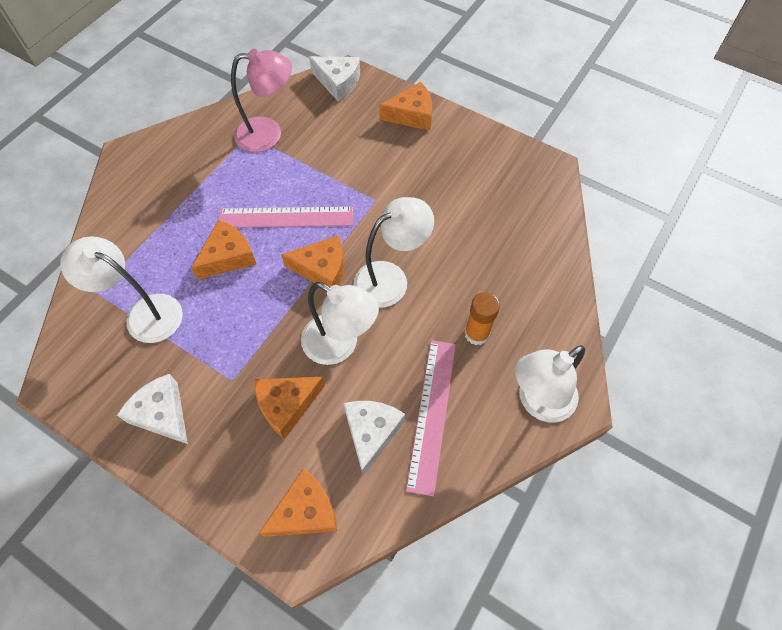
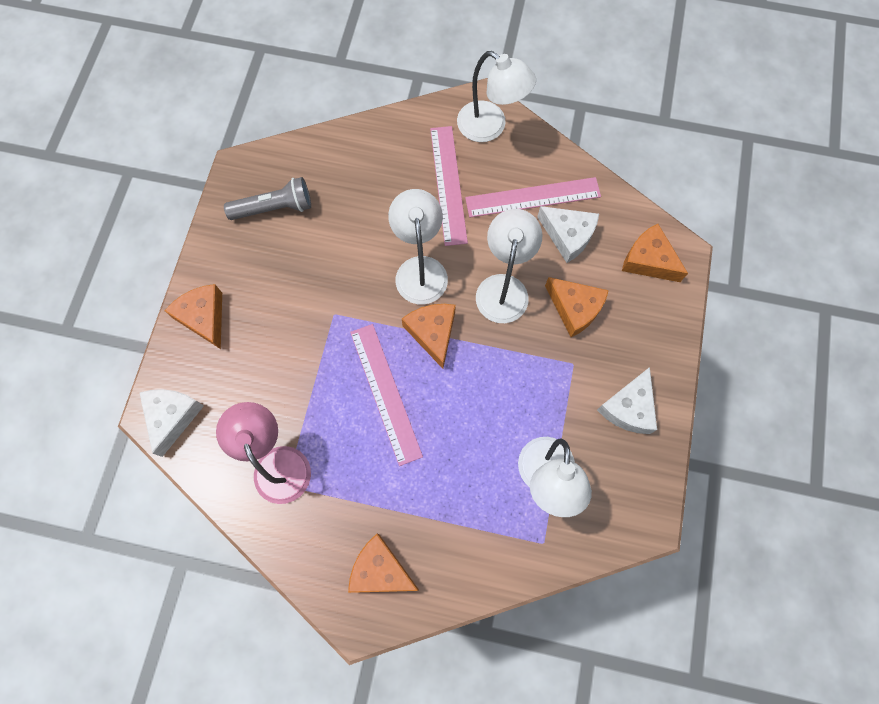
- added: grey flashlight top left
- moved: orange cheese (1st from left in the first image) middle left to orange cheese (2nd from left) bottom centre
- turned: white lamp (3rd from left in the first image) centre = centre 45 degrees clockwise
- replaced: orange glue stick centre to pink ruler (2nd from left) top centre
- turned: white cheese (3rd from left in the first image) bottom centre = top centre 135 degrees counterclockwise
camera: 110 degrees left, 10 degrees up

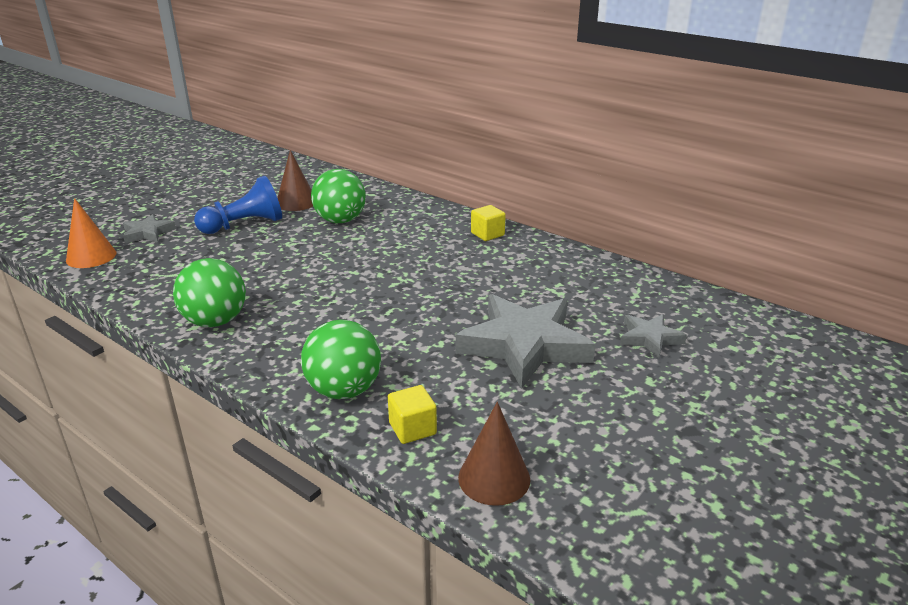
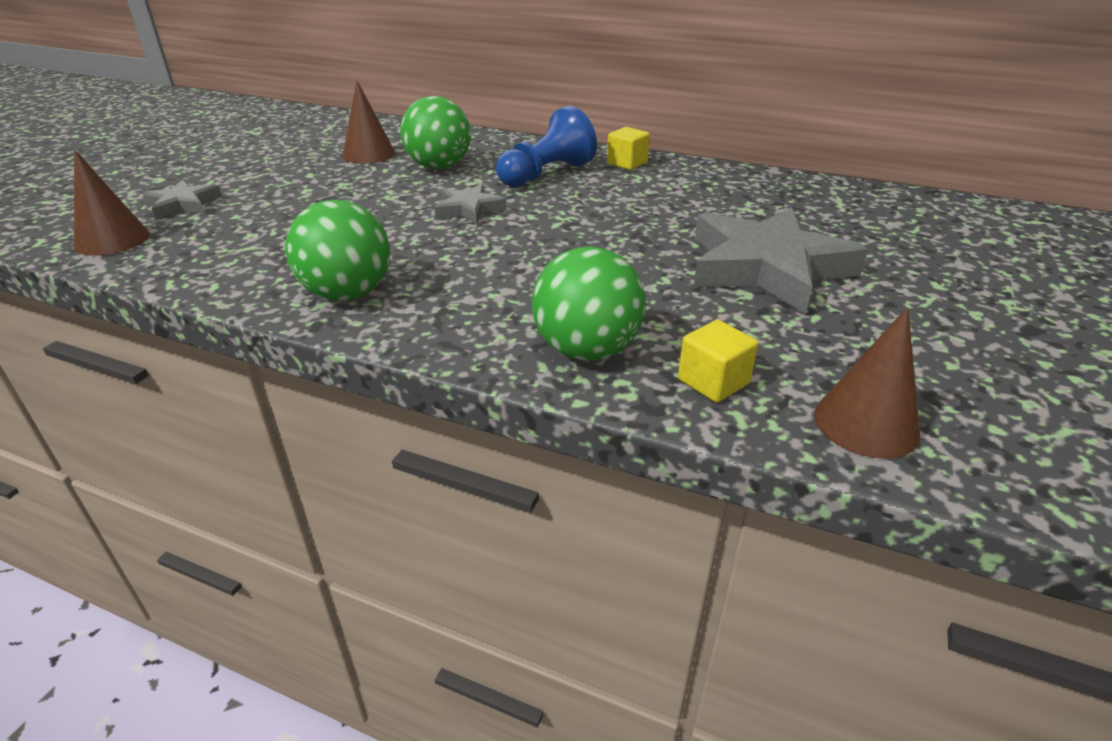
- recoloured: orange cone middle left to brown cone (1st from left) top left
- moved: grey star (3rd from left in the first image) middle right to grey star (2nd from left) top centre
- moved: blue pawn middle left to top centre
camera: 15 degrees left, 5 degrees up

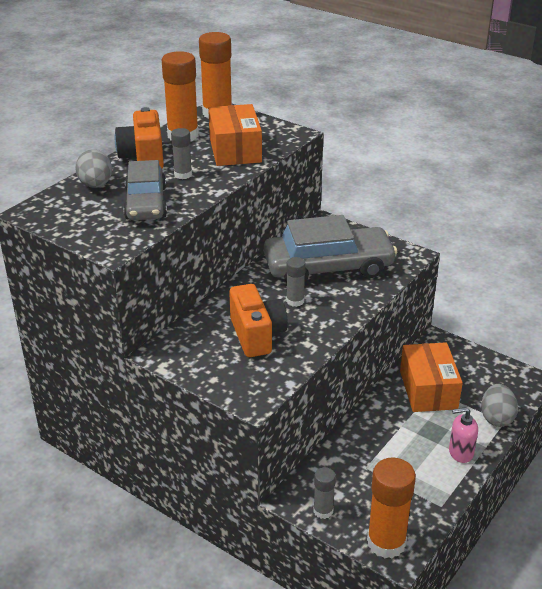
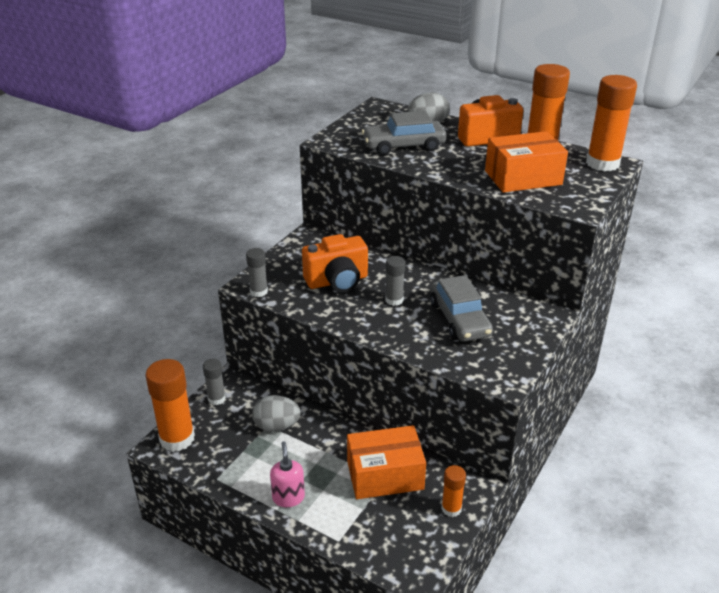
- moved: grey glue stick (1st from left in the first image) top centre to grey glue stick (2nd from left) centre
- moved: grey egg (2nd from left in the first image) bottom right to grey egg (1st from left) bottom centre
- resized: grey car (2nd from left) centre = centre x0.65
- added: orange glue stick (2nd from left) bottom centre
camera: 85 degrees right, 0 degrees up

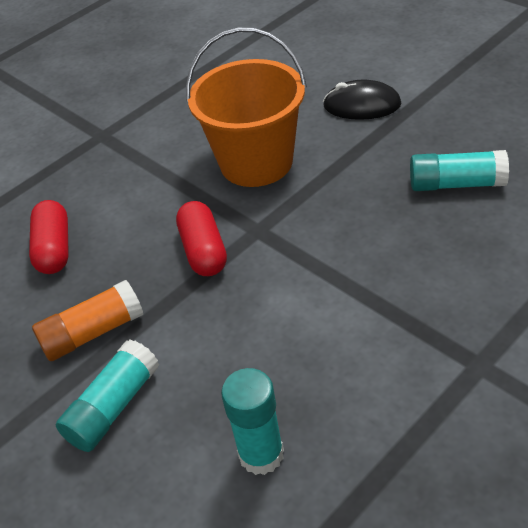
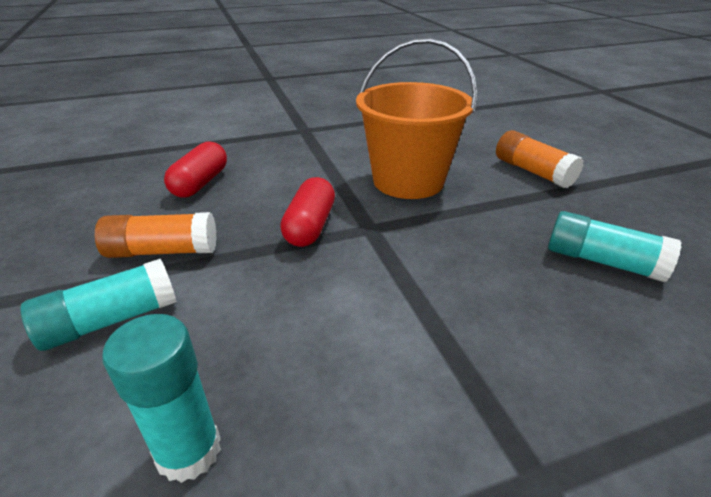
- replaced: black mouse top right to orange glue stick (2nd from left) top right
camera: 20 degrees right, 10 degrees down

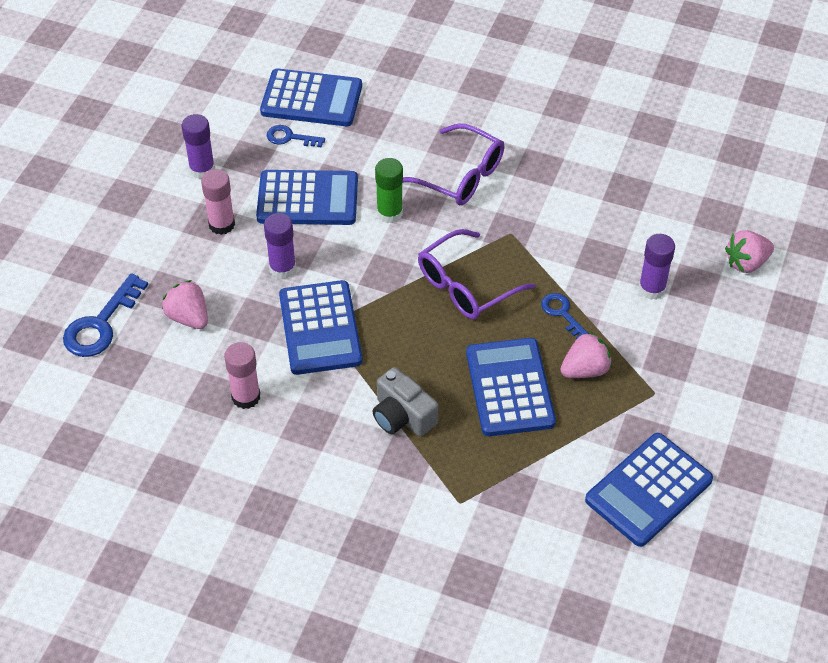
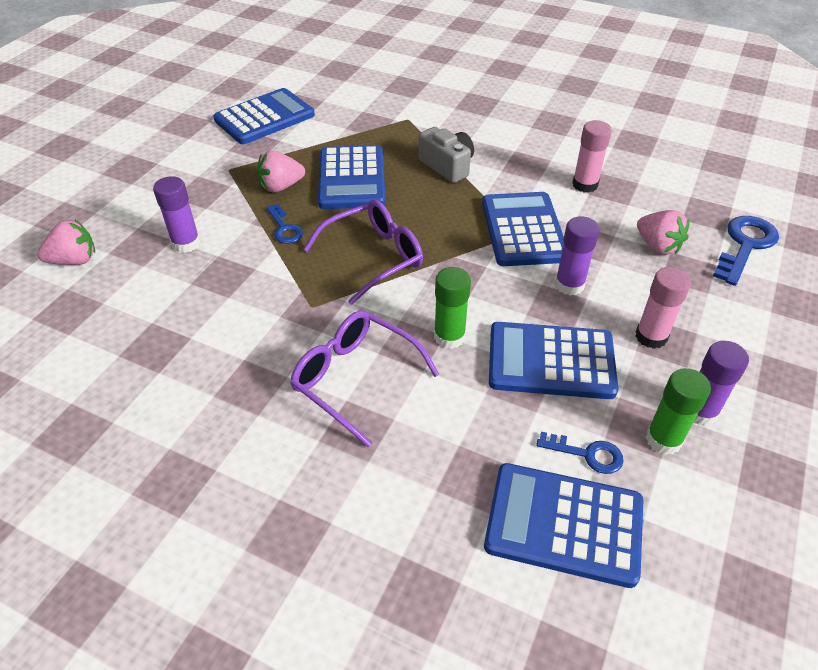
- added: green glue stick (2nd from left) middle right
camera: 175 degrees left, 5 degrees down

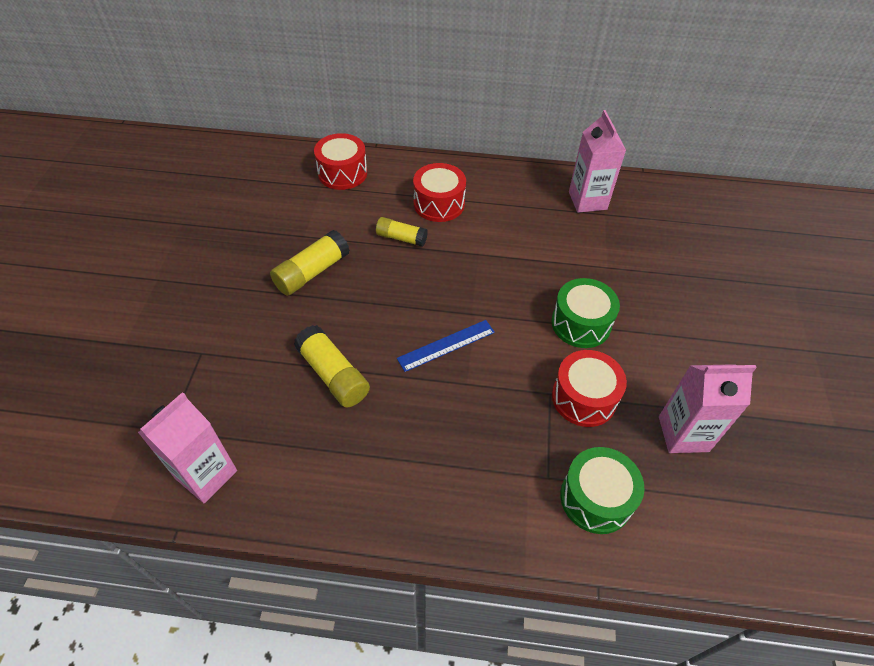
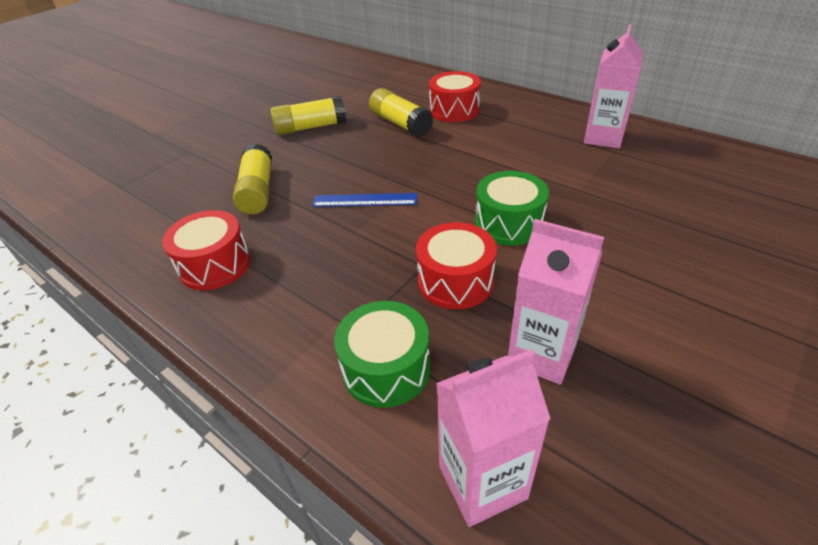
- moved: red drum (1st from left) top centre to middle left
- resized: yellow glue stick (3rd from left) centre = top centre x1.52
- moved: pink carton (1st from left) bottom left to bottom centre
camera: 35 degrees right, 10 degrees down

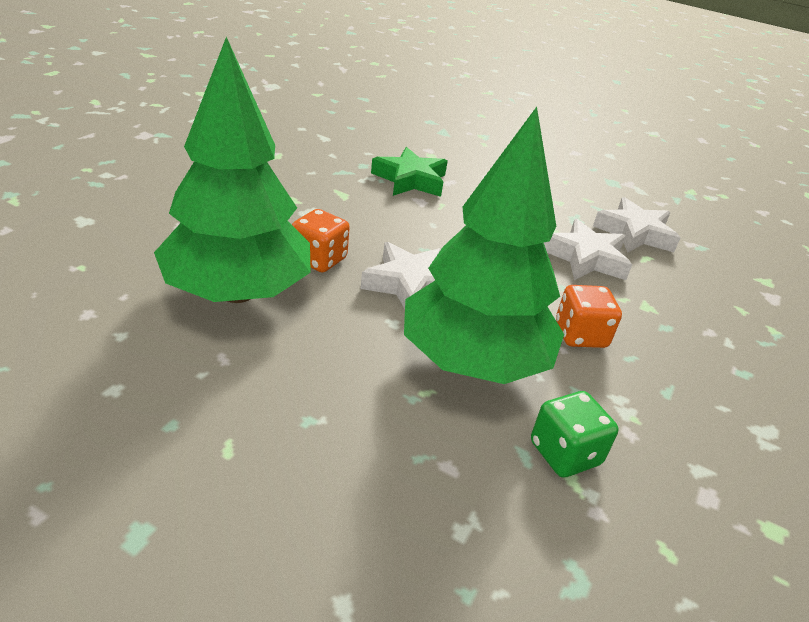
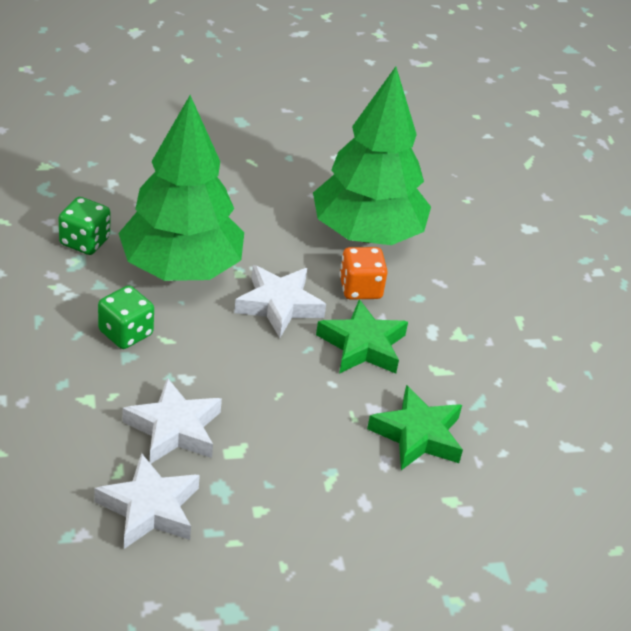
- recoloured: orange dice (2nd from left) middle right to green dice (2nd from left) middle left
- added: green star (1st from left) centre
camera: 140 degrees right, 5 degrees up

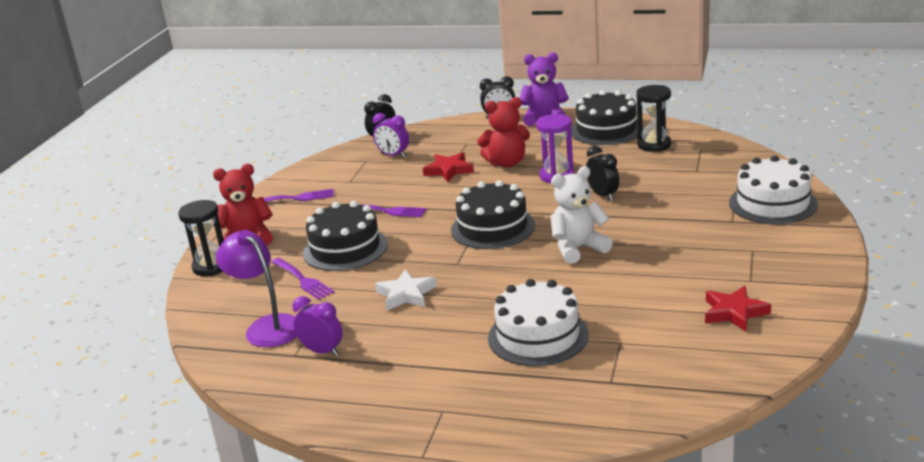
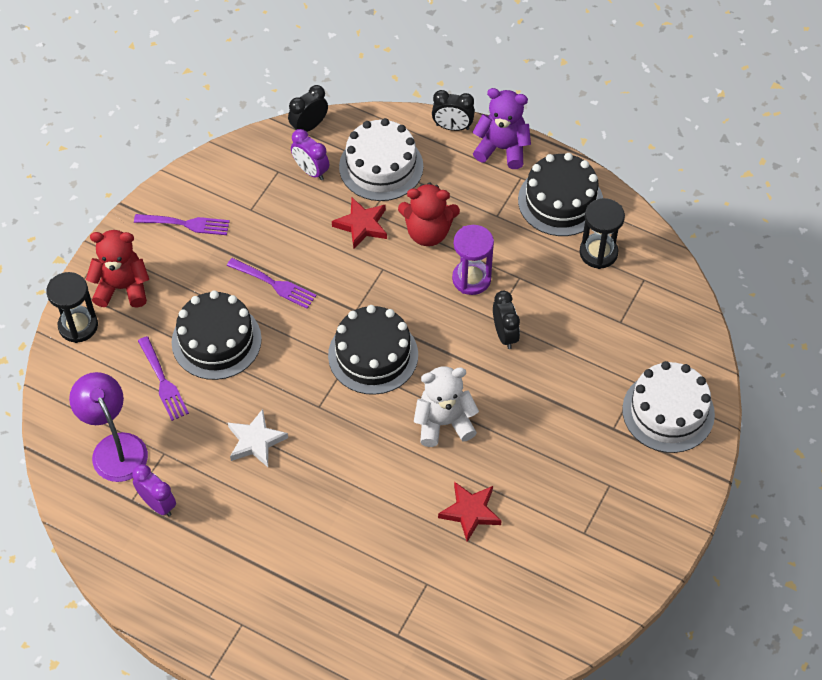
- moved: white cake (1st from left) bottom centre to top centre
- moved: red star (2nd from left) bottom right to bottom centre
camera: 10 degrees right, 30 degrees up

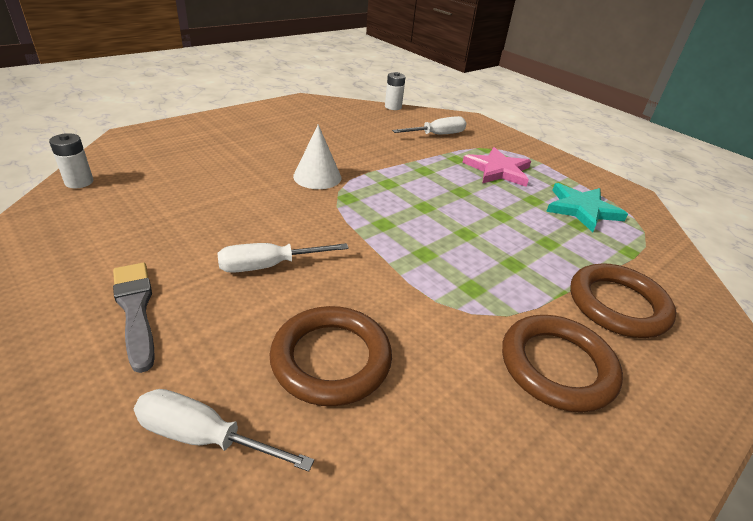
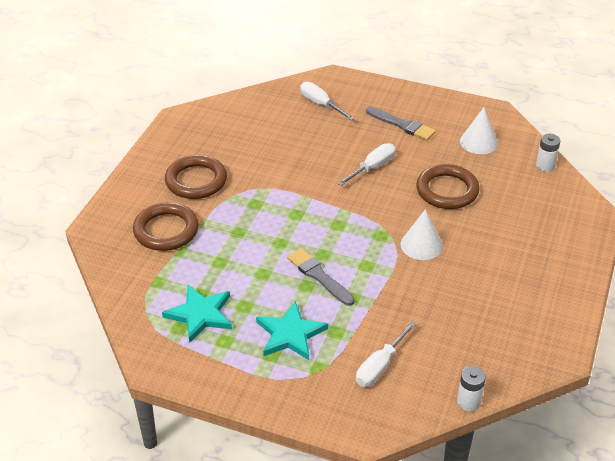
- recoloured: pink star top centre to turquoise star (2nd from left) bottom centre
- added: grey brush (1st from left) centre
- turned: white screwdriver (1st from left) bottom left = top centre 120 degrees counterclockwise
- moved: brown ring (1st from left in the first image) bottom centre to brown ring (3rd from left) middle right
- added: white cone (2nd from left) top right
camera: 155 degrees right, 5 degrees up

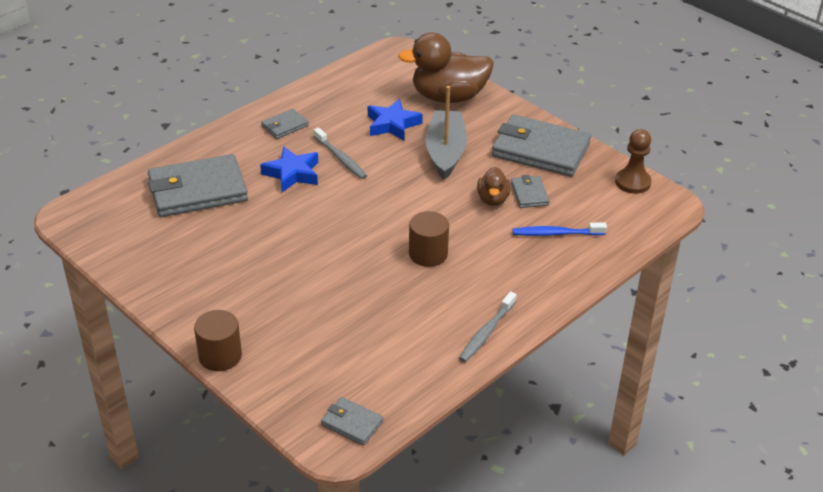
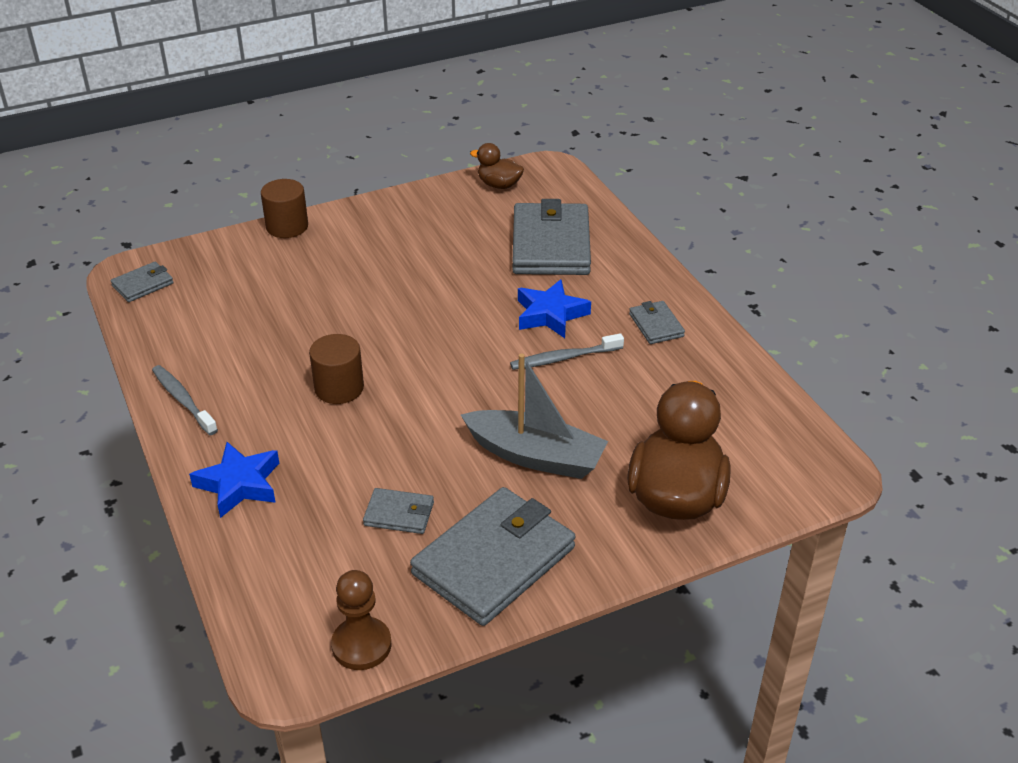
- moved: blue star (2nd from left in the first image) top centre to blue star (1st from left) middle left
- moved: brown duck (2nd from left in the first image) centre to brown duck (1st from left) top centre
- removed: blue toothbrush middle right
camera: 110 degrees right, 0 degrees up

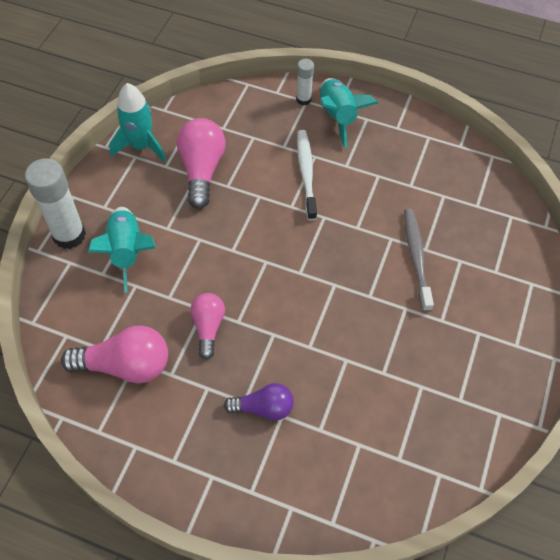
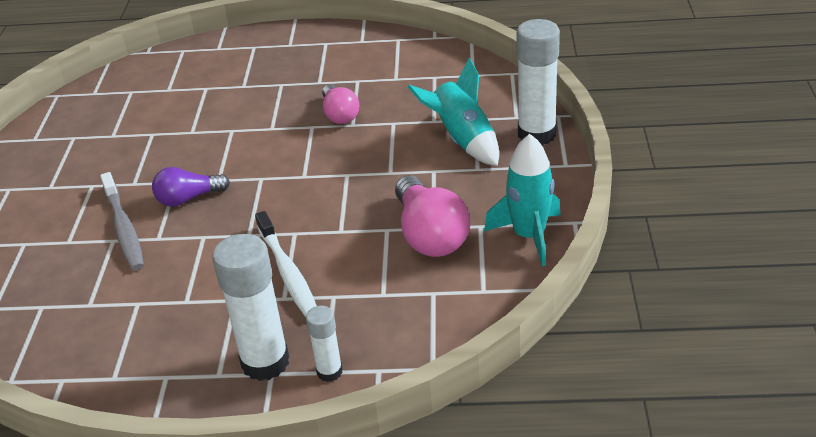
- moved: purple light bulb bottom centre to middle left
- replaced: turquoise rocket (3rd from left) top centre to white glue stick (1st from left) bottom left
- removed: pink light bulb (1st from left) middle left
camera: 165 degrees right, 20 degrees down

